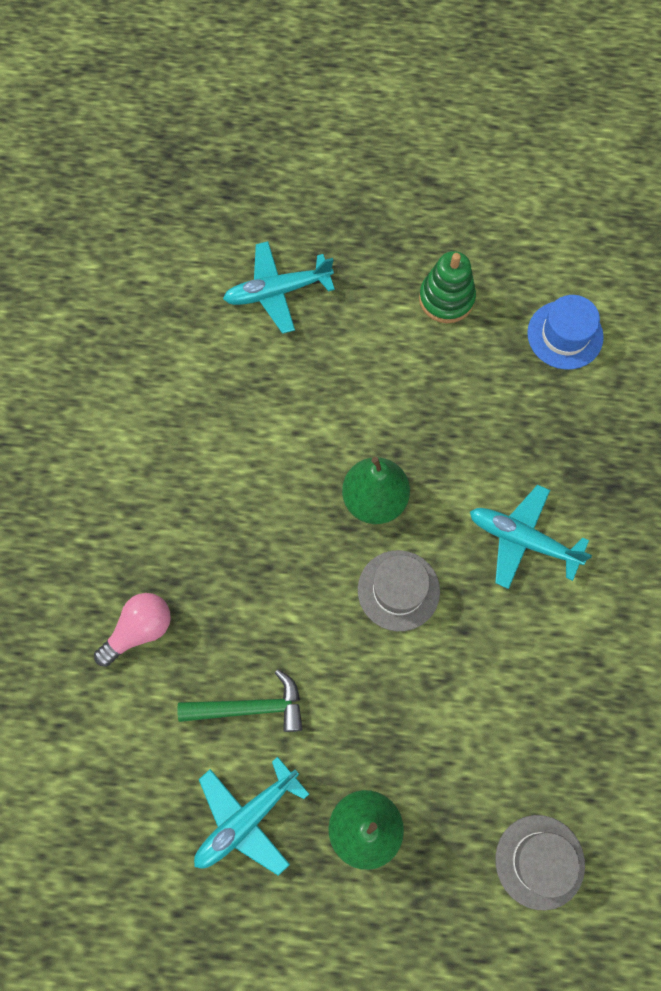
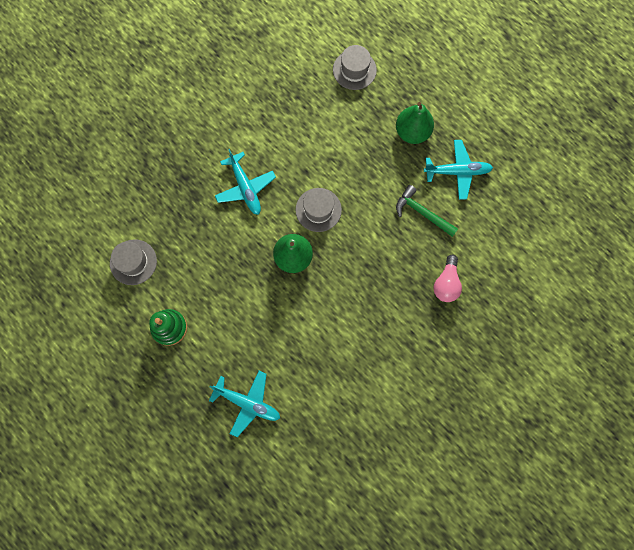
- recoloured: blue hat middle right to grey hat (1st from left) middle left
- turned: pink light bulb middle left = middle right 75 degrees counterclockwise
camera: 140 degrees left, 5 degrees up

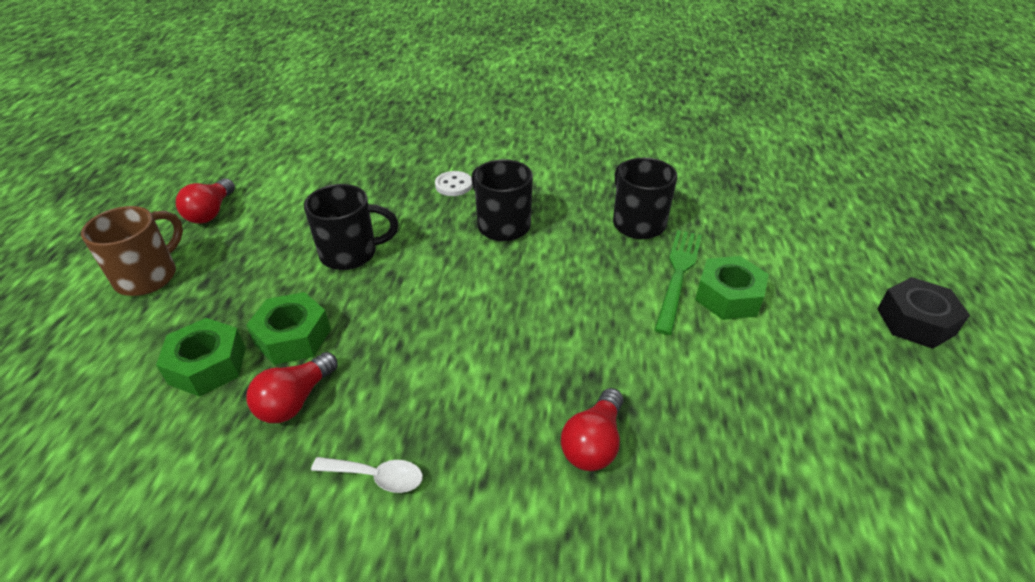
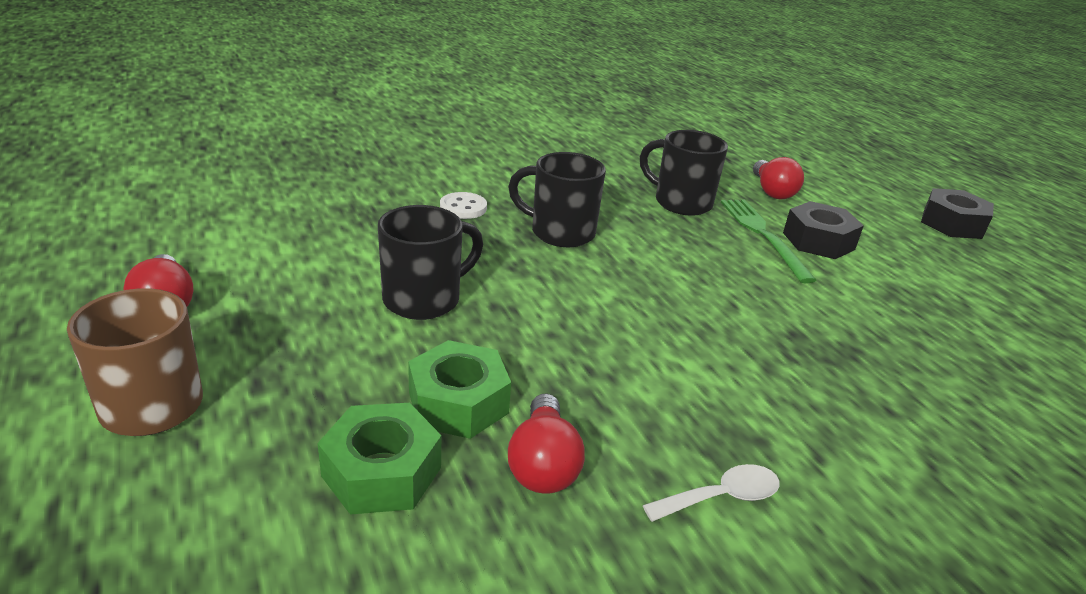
- moved: red light bulb (3rd from left) bottom centre to top right
- recoloured: green nut (3rd from left) middle right to black nut (1st from left) middle right
camera: 35 degrees left, 10 degrees down

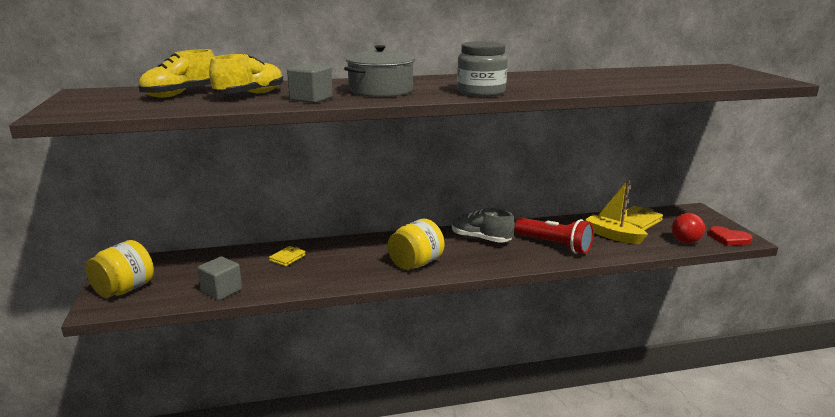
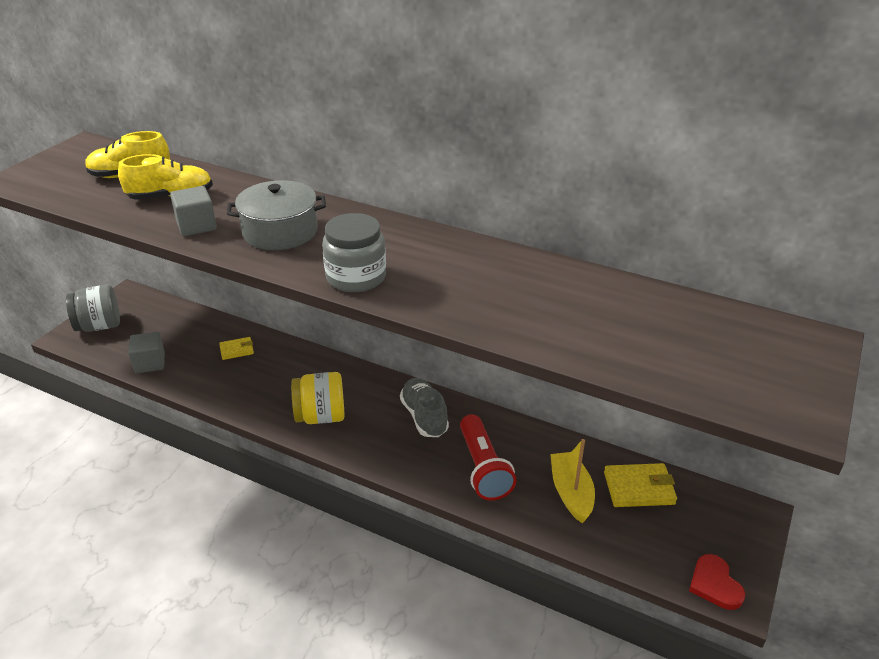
- recoloured: yellow jar (1st from left) middle left to grey jar (1st from left) middle left
- removed: red light bulb middle right
camera: 40 degrees right, 15 degrees up

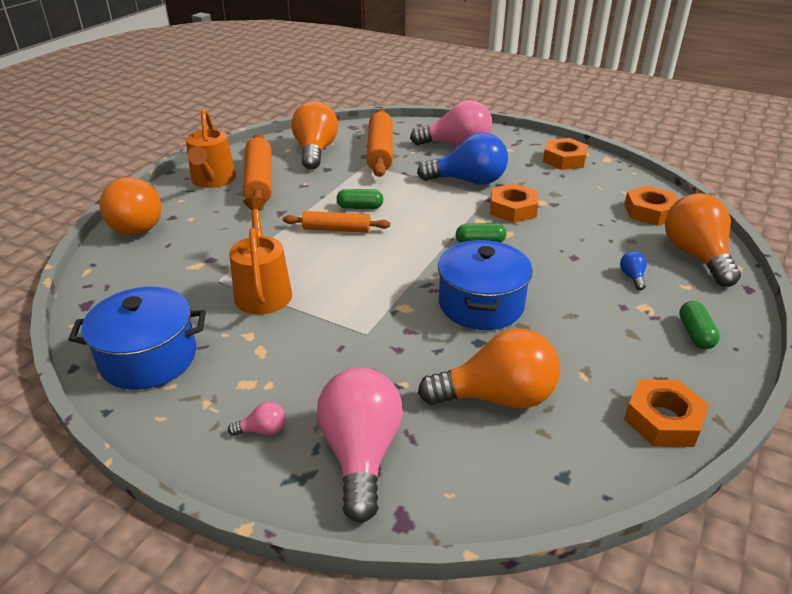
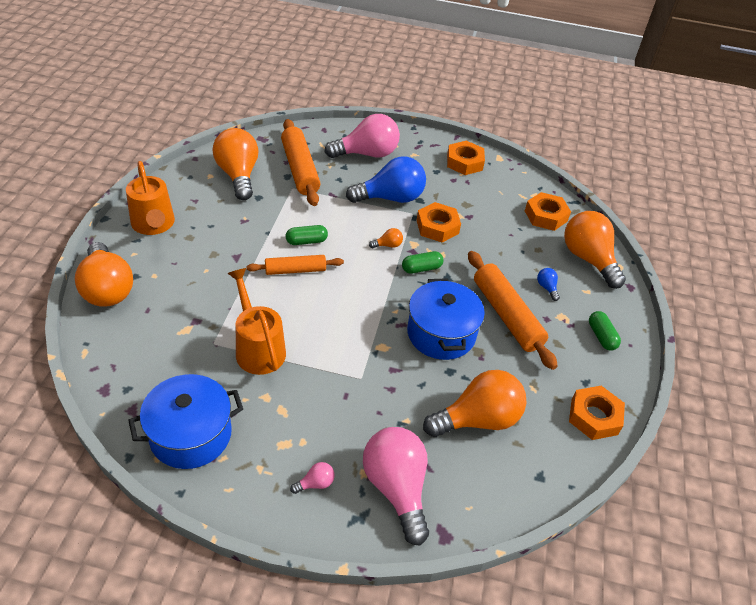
- added: orange light bulb (3rd from left) centre
- moved: orange rolling pin (1st from left in the first image) top left to orange rolling pin (3rd from left) middle right
camera: 20 degrees left, 10 degrees up

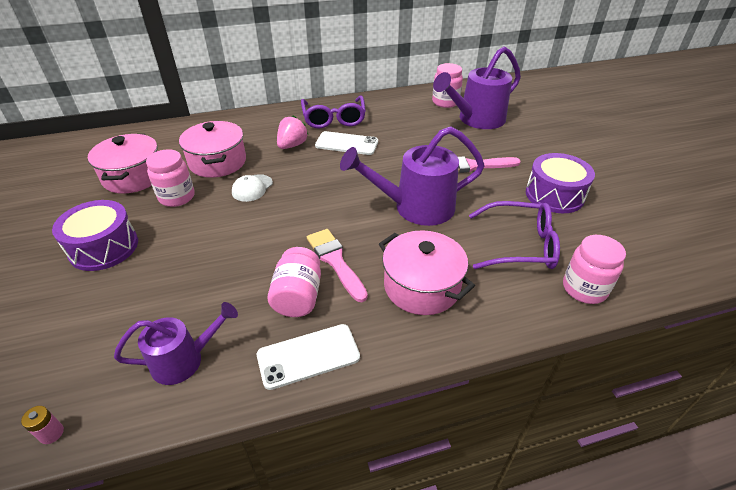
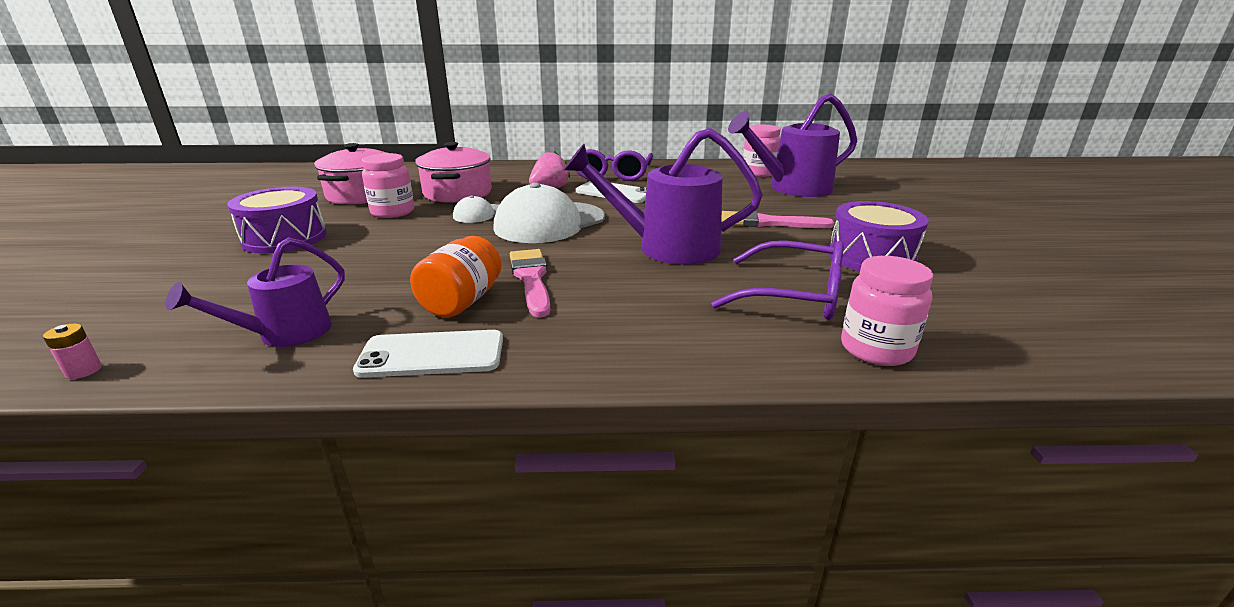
- turned: purple watering can (1st from left) bottom left = middle left 135 degrees clockwise
- recoloured: pink jar (2nd from left) centre to orange jar centre
- added: white cap (2nd from left) centre
- removed: pink pot (3rd from left) centre
camera: 15 degrees right, 15 degrees down

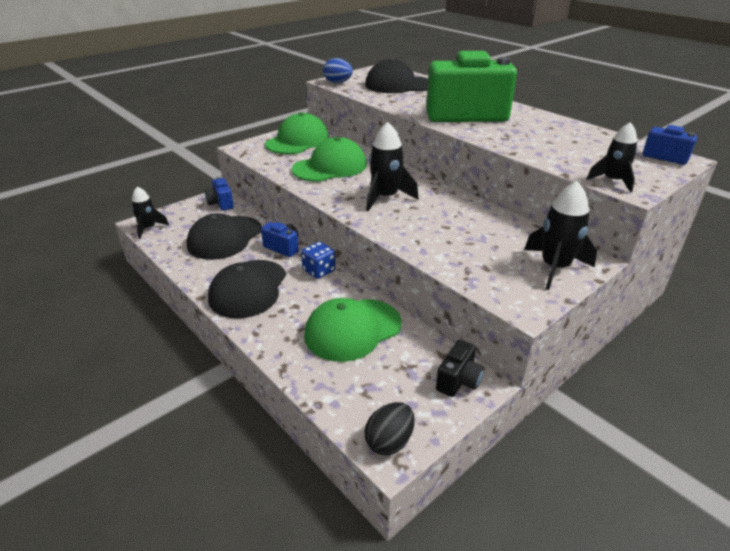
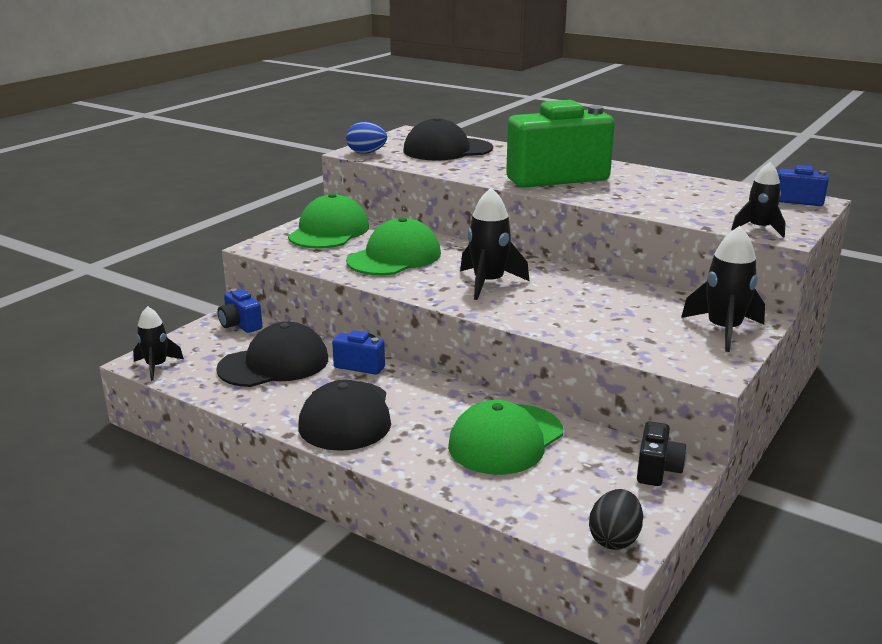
- turned: black cap (1st from left) middle left = middle left 135 degrees counterclockwise
- removed: blue dice centre
camera: 15 degrees left, 10 degrees down

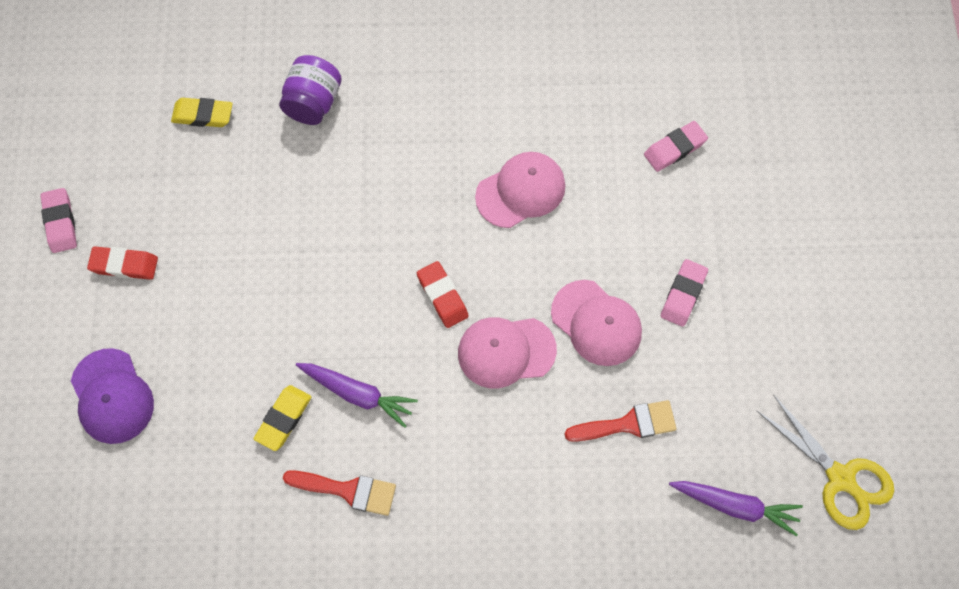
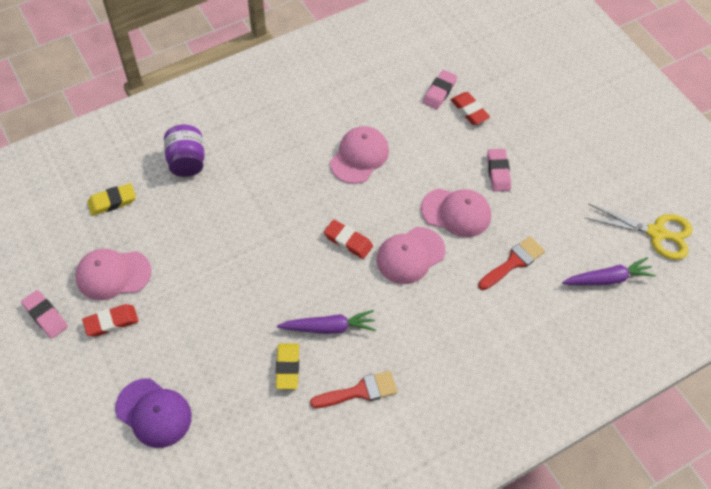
- added: pink cap (1st from left) middle left
- added: red eraser (3rd from left) top centre
camera: 30 degrees left, 10 degrees down

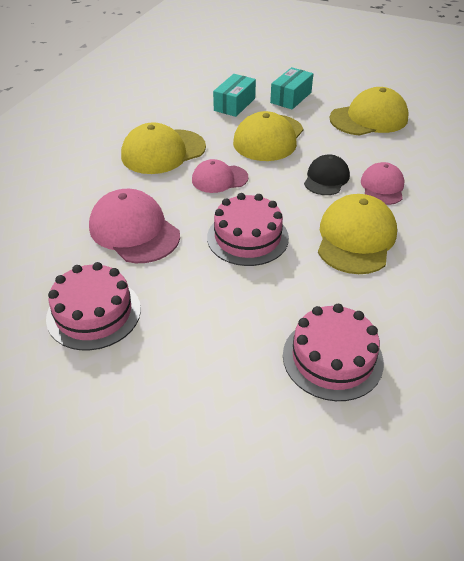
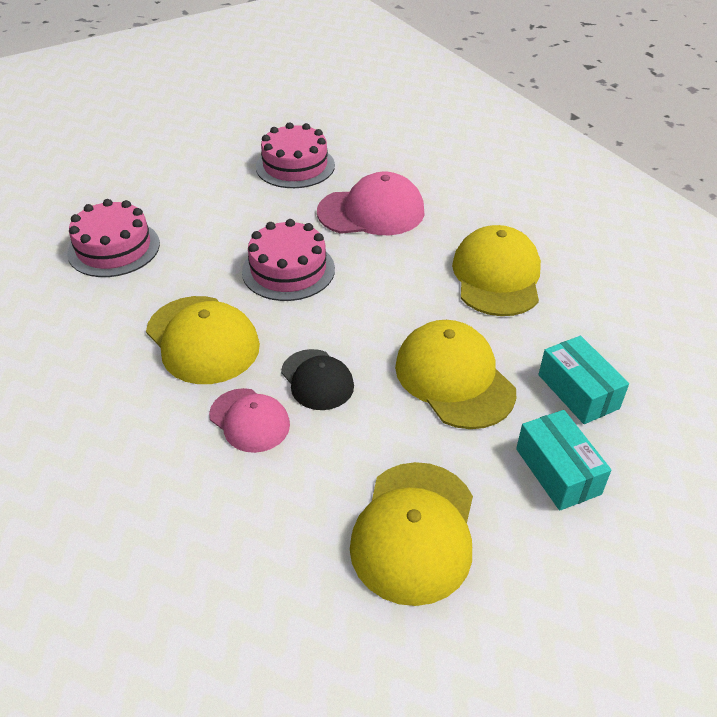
- removed: pink cap (2nd from left) top centre
camera: 125 degrees right, 0 degrees up

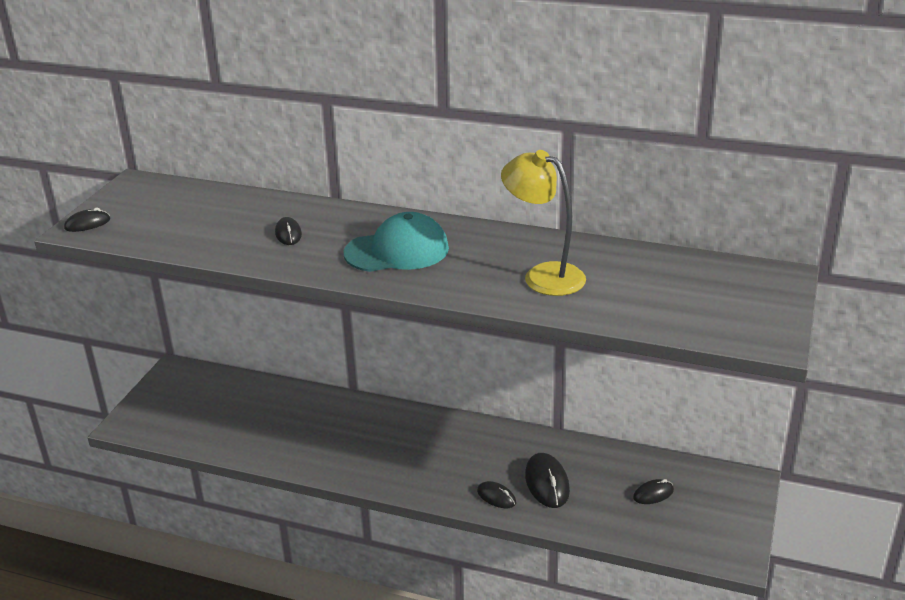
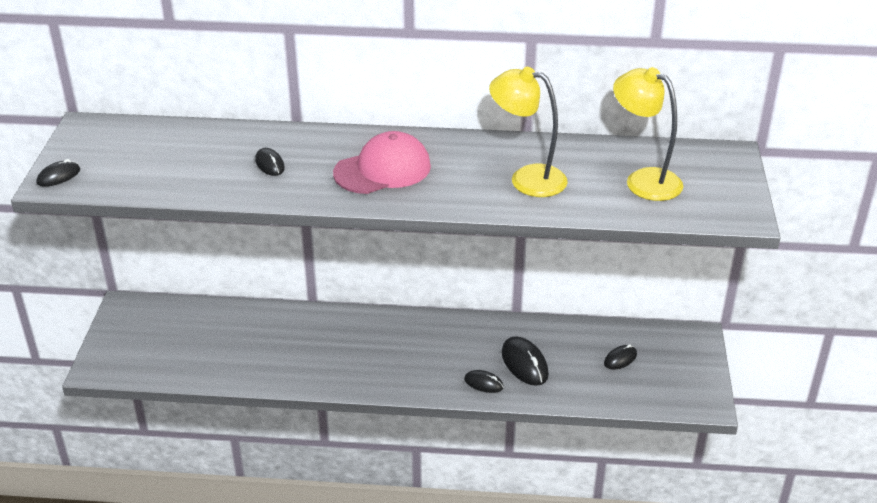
- recoloured: turquoise cap centre to pink cap top centre
- added: yellow lamp (2nd from left) top right
camera: 15 degrees left, 5 degrees up

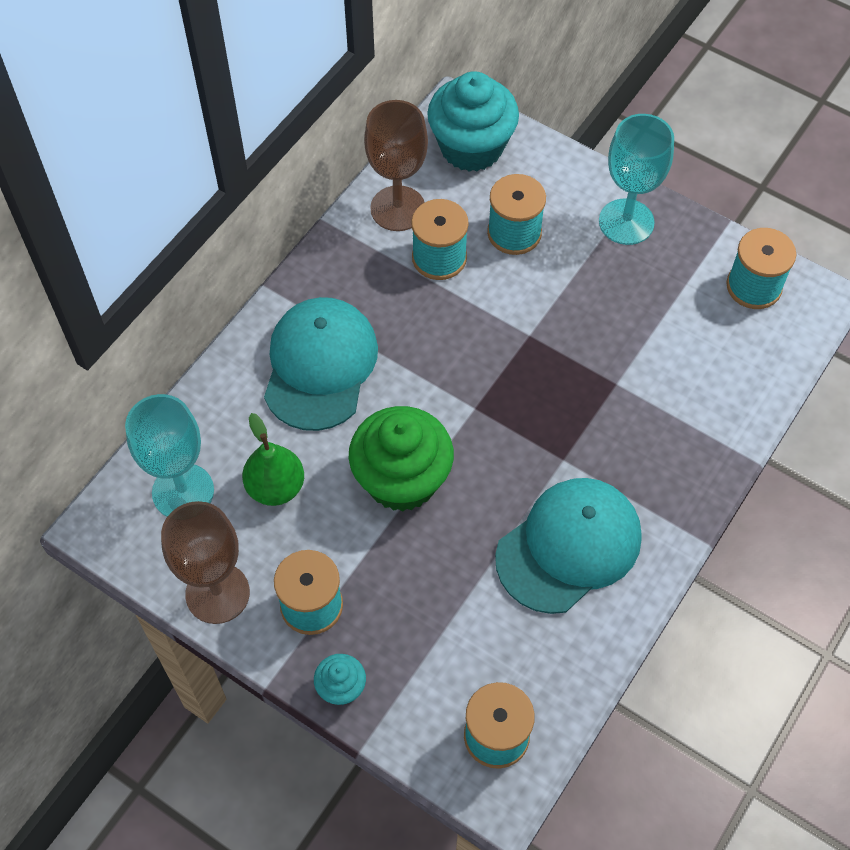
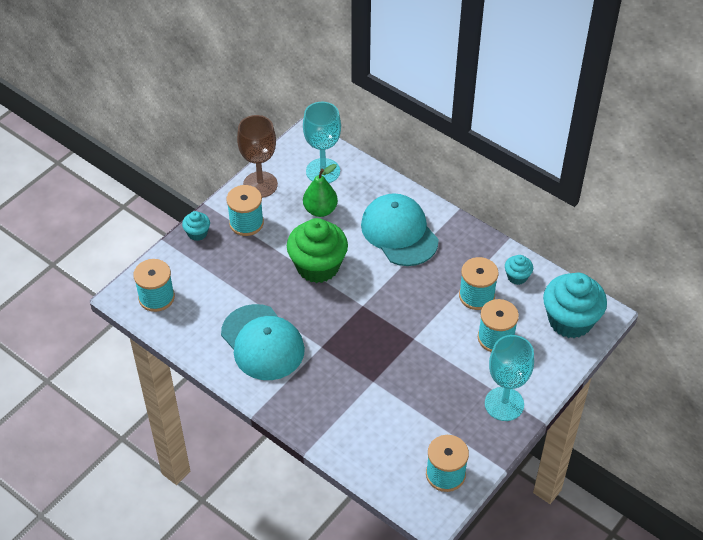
- turned: turquoise cap (1st from left in the first image) centre = centre 135 degrees counterclockwise
- replaced: brown goblet (2nd from left) top centre to turquoise cupcake (2nd from left) middle right
camera: 95 degrees right, 10 degrees down

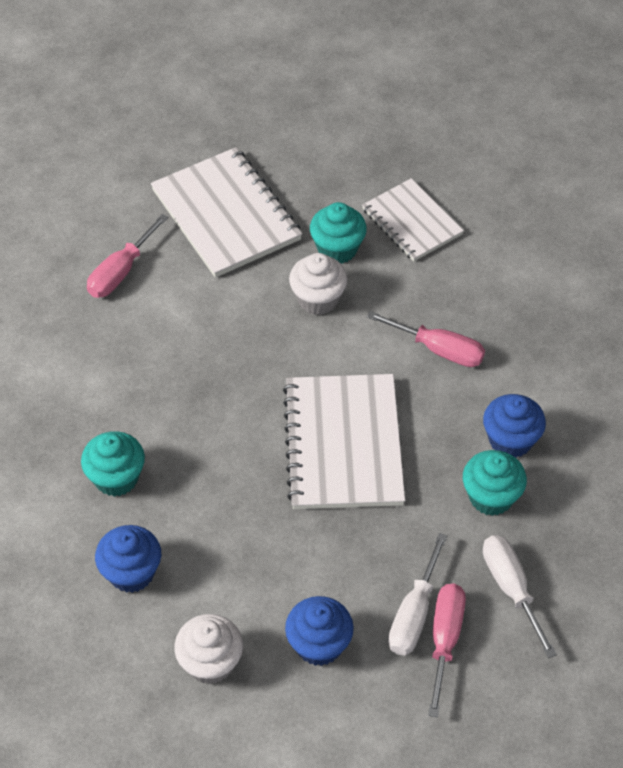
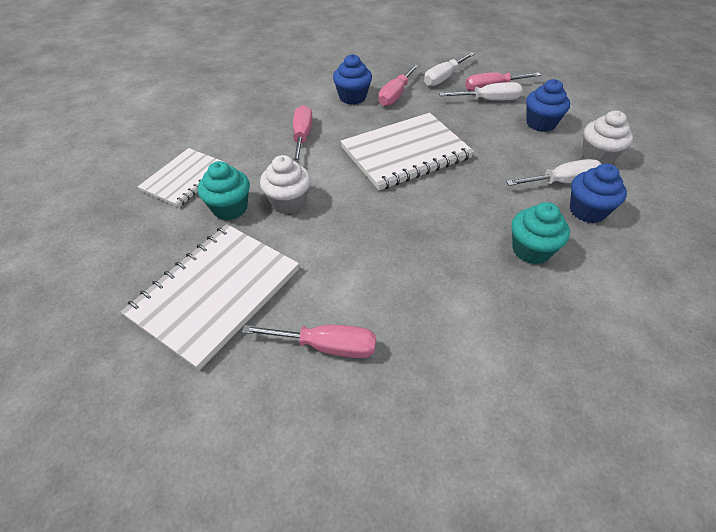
- replaced: turquoise cupcake (3rd from left) middle right to pink screwdriver (3rd from left) top centre
- added: white screwdriver (3rd from left) top right
camera: 115 degrees left, 5 degrees down

